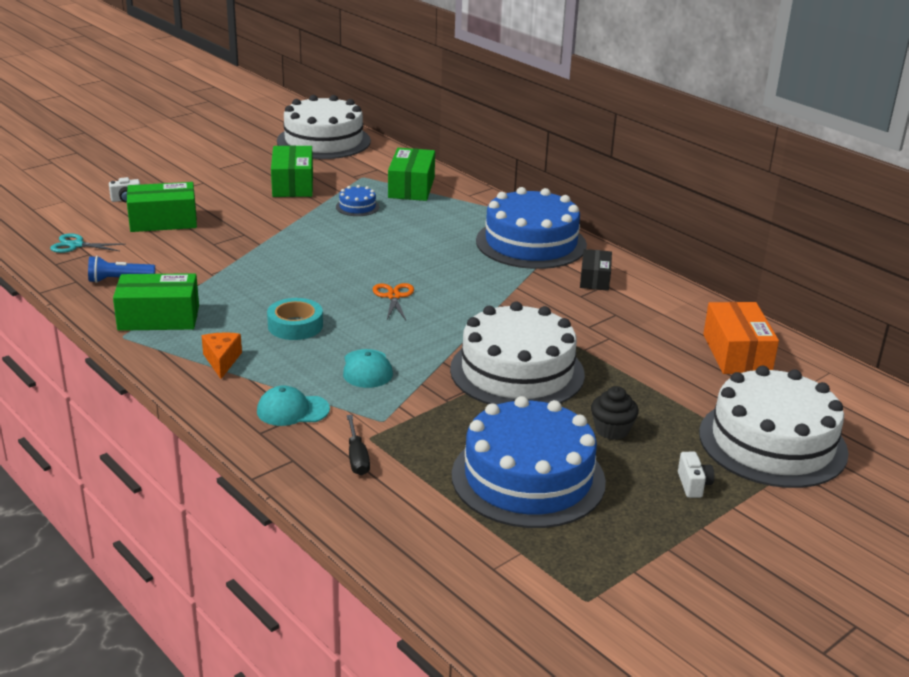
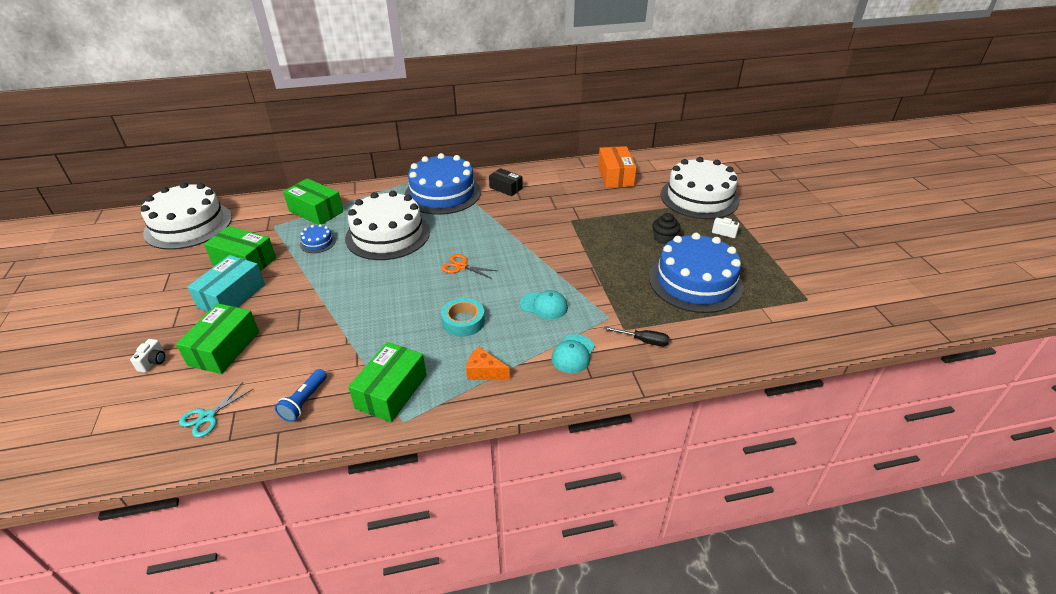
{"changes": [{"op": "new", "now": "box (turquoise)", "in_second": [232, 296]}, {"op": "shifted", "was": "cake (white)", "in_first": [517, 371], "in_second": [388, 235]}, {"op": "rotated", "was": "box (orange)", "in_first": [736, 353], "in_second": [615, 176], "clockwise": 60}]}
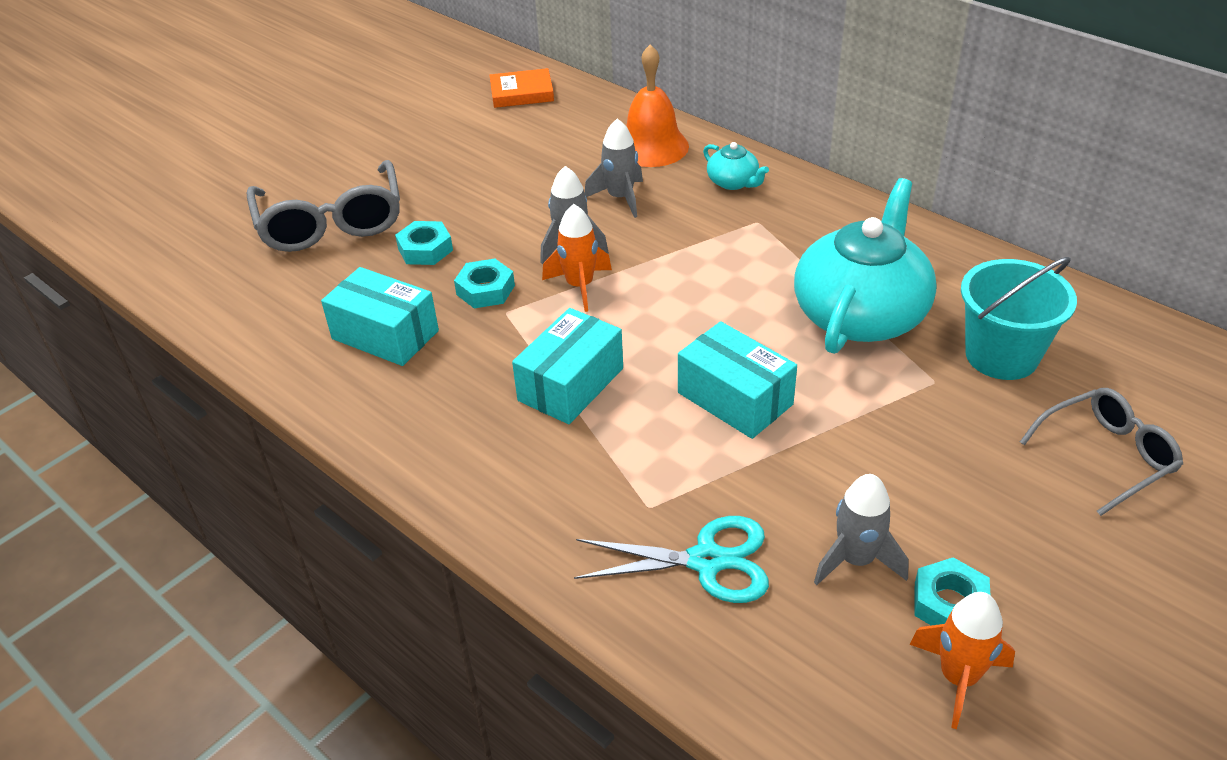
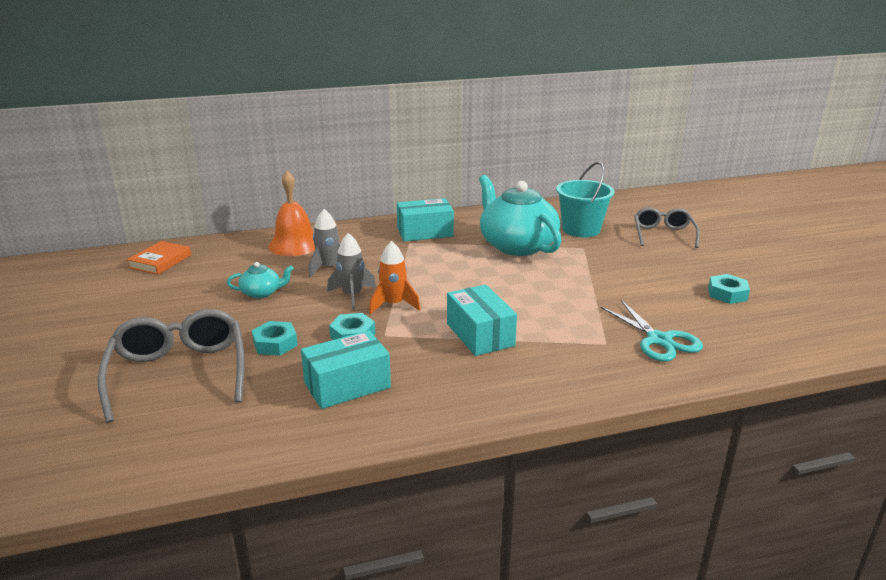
{"changes": [{"op": "gone", "was": "rocket (grey)", "in_first": [856, 560]}, {"op": "gone", "was": "rocket (orange)", "in_first": [958, 678]}, {"op": "shifted", "was": "box (turquoise)", "in_first": [735, 398], "in_second": [425, 232]}, {"op": "shifted", "was": "teapot (turquoise)", "in_first": [733, 182], "in_second": [262, 293]}, {"op": "rotated", "was": "glasses (grey)", "in_first": [331, 223], "in_second": [179, 372], "clockwise": -120}, {"op": "rotated", "was": "scissors (turquoise)", "in_first": [707, 561], "in_second": [659, 340], "clockwise": 120}]}
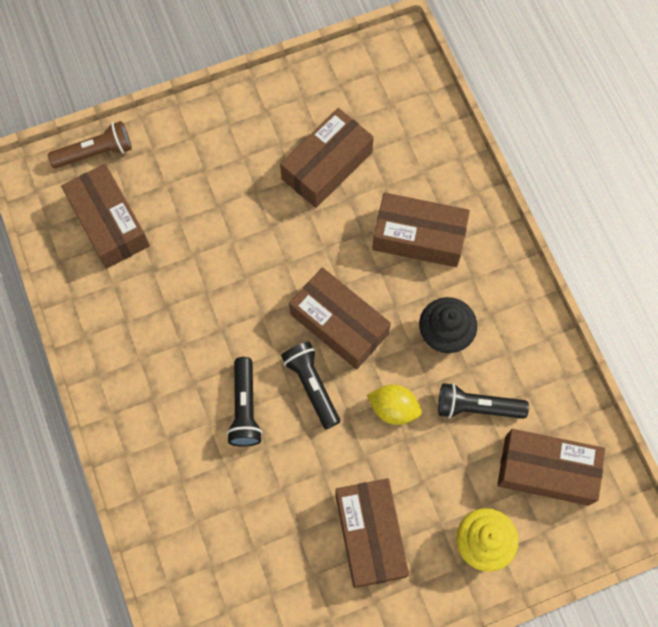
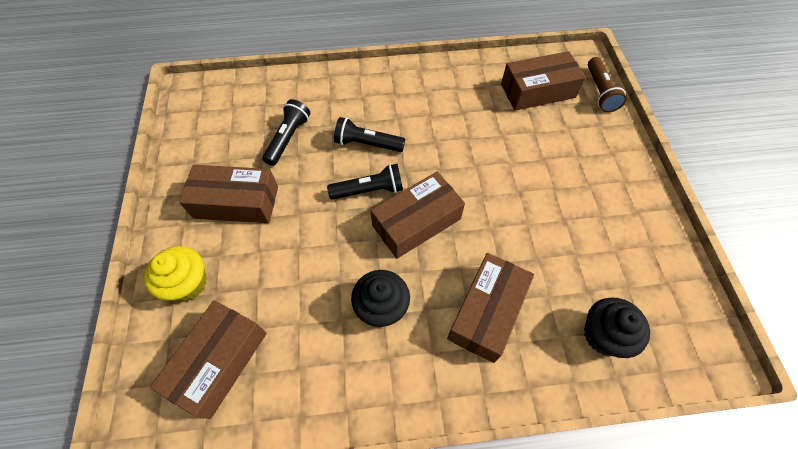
{"changes": [{"op": "gone", "was": "box (brown)", "in_first": [327, 165]}, {"op": "gone", "was": "lemon (yellow)", "in_first": [393, 408]}, {"op": "new", "now": "cupcake (black)", "in_second": [603, 335]}, {"op": "shifted", "was": "flashlight (black)", "in_first": [477, 407], "in_second": [288, 138]}]}
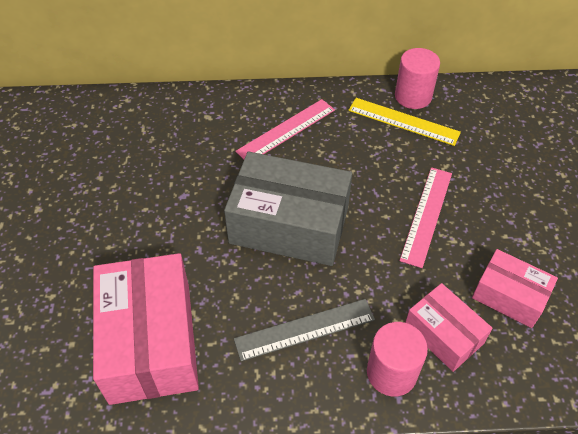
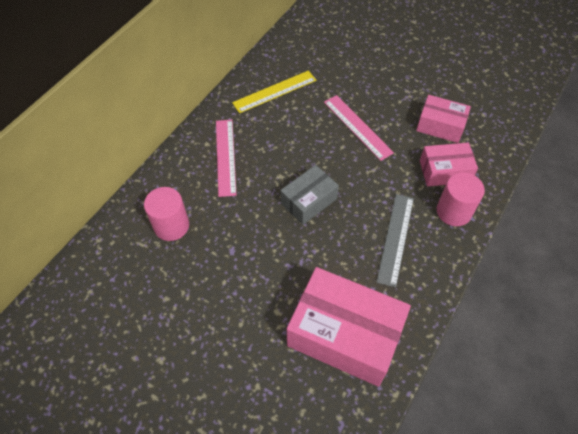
{"changes": [{"op": "shifted", "was": "cylinder (pink)", "in_first": [413, 96], "in_second": [171, 226]}, {"op": "rotated", "was": "box (pink)", "in_first": [509, 296], "in_second": [440, 126], "clockwise": 45}, {"op": "scaled", "was": "box (grey)", "in_first": [289, 224], "in_second": [309, 201], "ratio": 0.55}]}
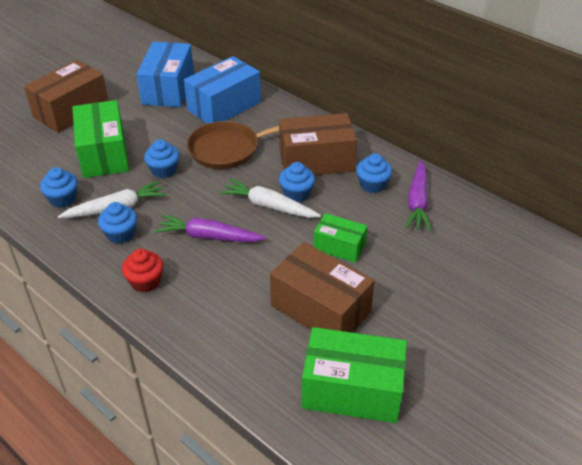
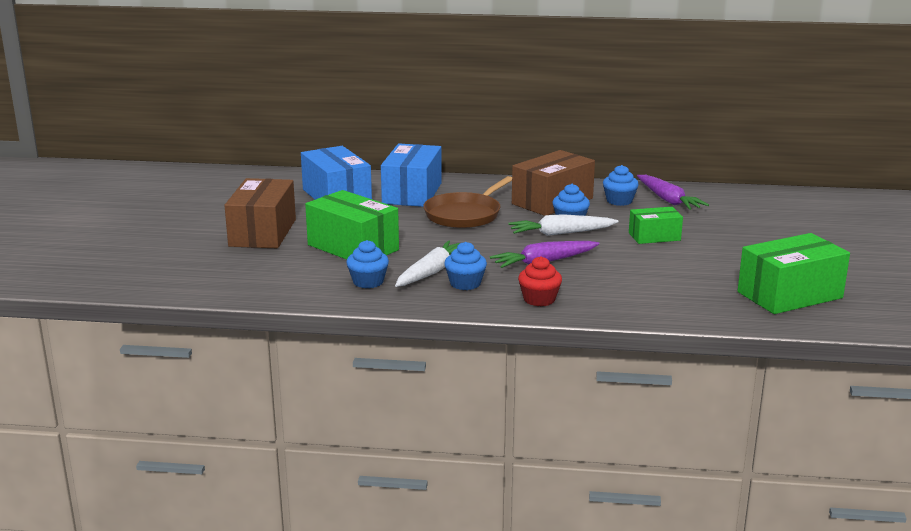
{"changes": [{"op": "gone", "was": "cupcake (blue)", "in_first": [164, 170]}, {"op": "gone", "was": "box (brown)", "in_first": [320, 309]}]}
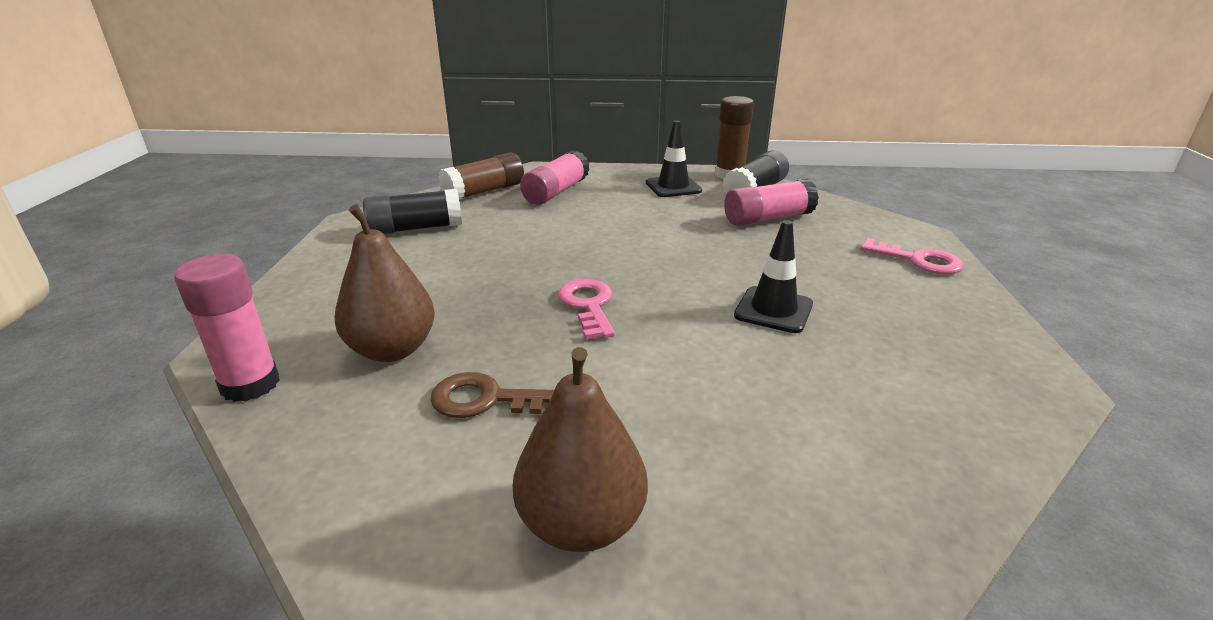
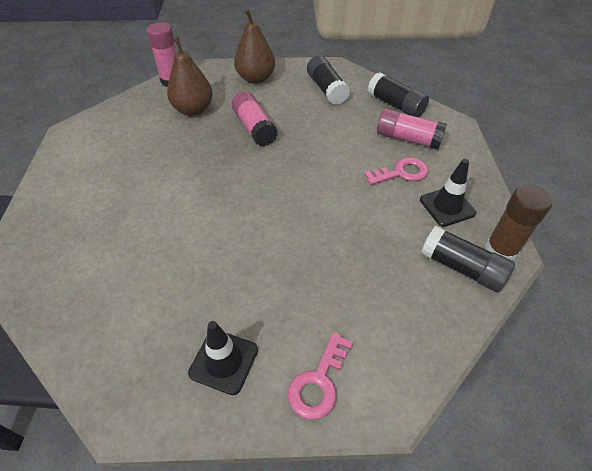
{"changes": [{"op": "gone", "was": "key (brown)", "in_first": [487, 400]}, {"op": "shifted", "was": "pear (brown)", "in_first": [581, 524], "in_second": [255, 78]}, {"op": "shifted", "was": "key (pink)", "in_first": [588, 305], "in_second": [401, 173]}, {"op": "shifted", "was": "glue stick (pink)", "in_first": [768, 218], "in_second": [254, 128]}, {"op": "shifted", "was": "traffic cone (black)", "in_first": [773, 310], "in_second": [224, 361]}, {"op": "repainted", "was": "glue stick (brown)", "now": "glue stick (black)", "in_first": [484, 192], "in_second": [395, 105]}]}
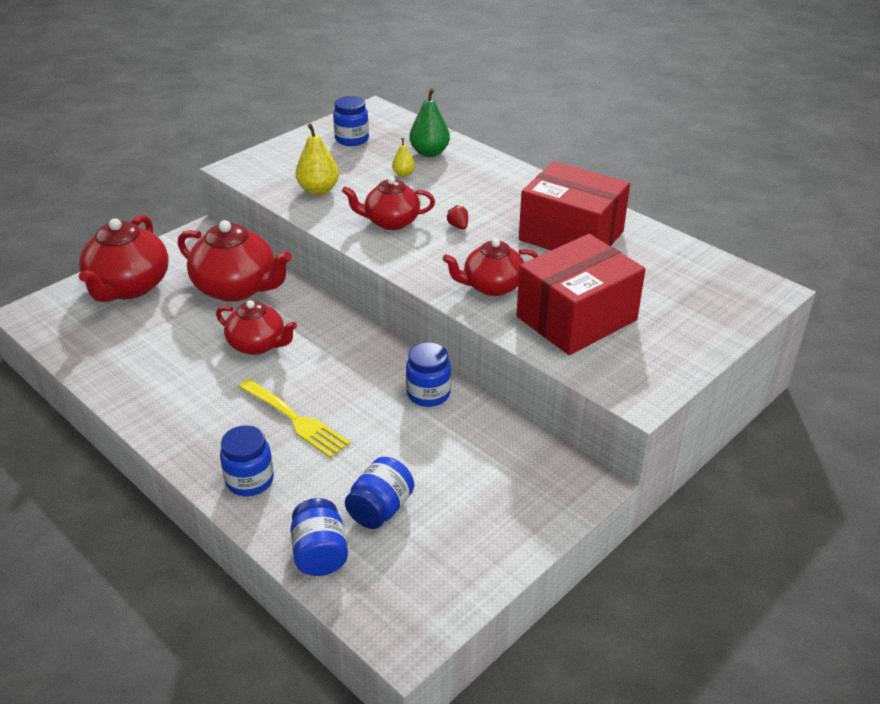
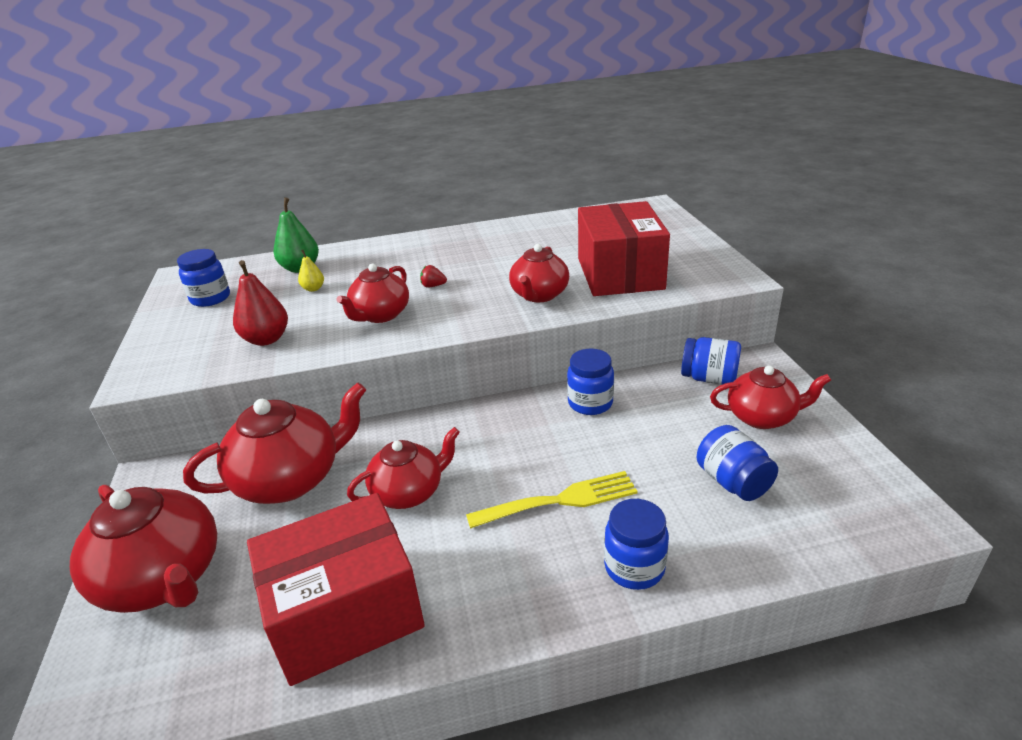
{"changes": [{"op": "new", "now": "teapot (red)", "in_second": [762, 417]}, {"op": "shifted", "was": "jar (blue)", "in_first": [320, 554], "in_second": [709, 378]}, {"op": "shifted", "was": "box (red)", "in_first": [571, 236], "in_second": [345, 612]}, {"op": "repainted", "was": "pear (yellow)", "now": "pear (red)", "in_first": [318, 190], "in_second": [266, 339]}]}
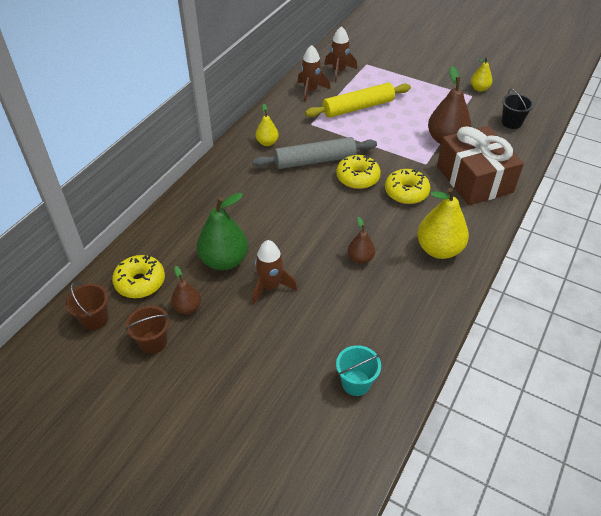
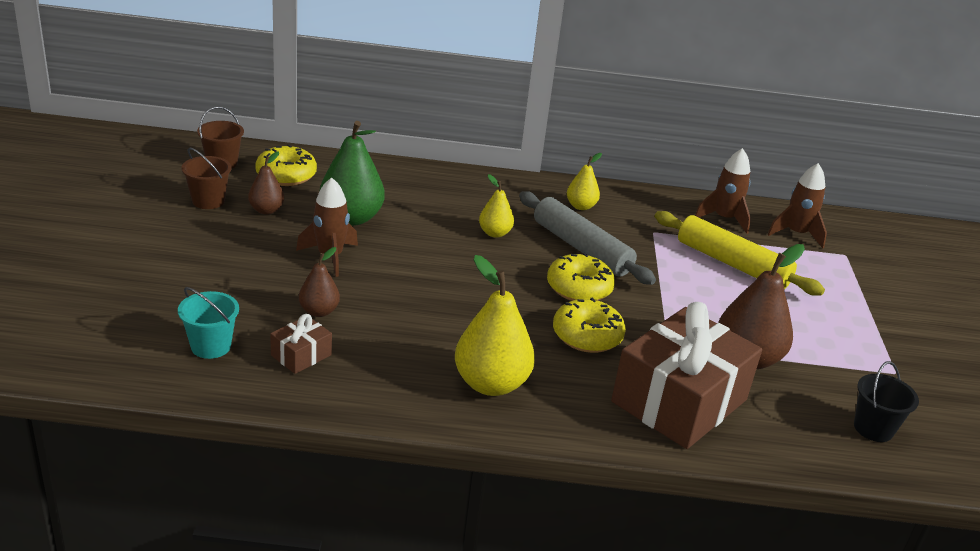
{"changes": [{"op": "new", "now": "gift (brown)", "in_second": [301, 355]}, {"op": "shifted", "was": "pear (brown)", "in_first": [360, 258], "in_second": [319, 311]}, {"op": "shifted", "was": "pear (yellow)", "in_first": [479, 89], "in_second": [495, 233]}]}
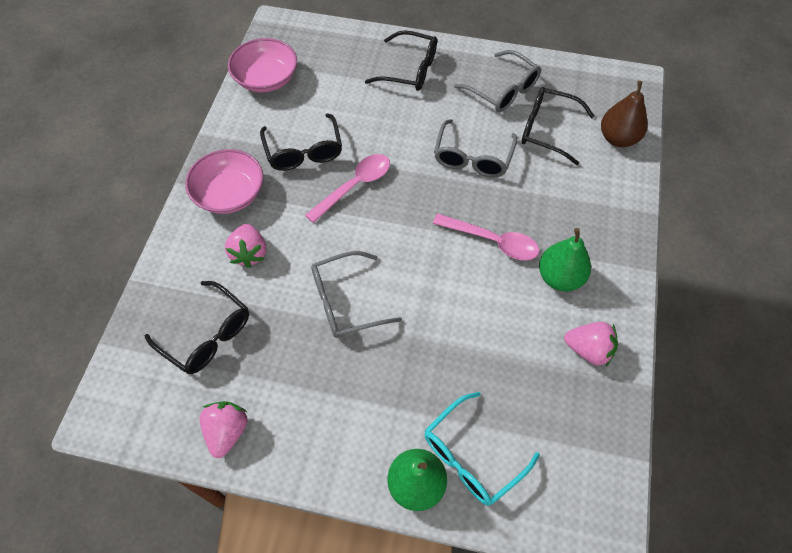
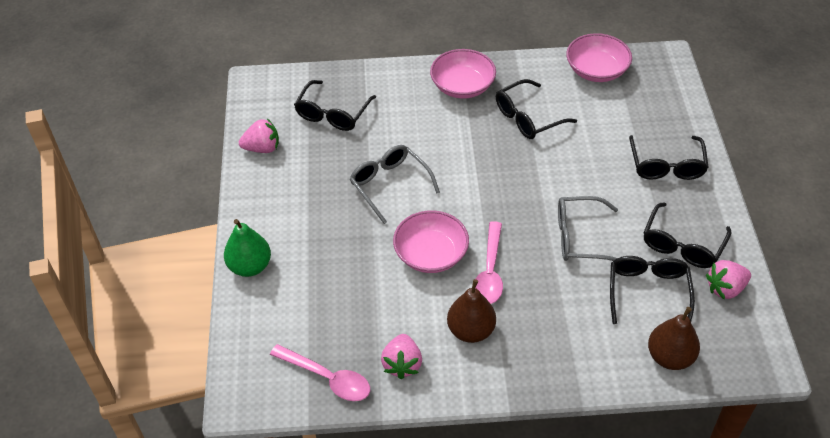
{"changes": [{"op": "gone", "was": "glasses (turquoise)", "in_first": [472, 456]}, {"op": "new", "now": "bowl (pink)", "in_second": [431, 254]}, {"op": "shifted", "was": "strawberry (pink)", "in_first": [249, 253], "in_second": [725, 288]}, {"op": "shifted", "was": "spoon (pink)", "in_first": [354, 186], "in_second": [327, 378]}, {"op": "repainted", "was": "glasses (grey)", "now": "glasses (black)", "in_first": [502, 90], "in_second": [682, 244]}, {"op": "repainted", "was": "pear (green)", "now": "pear (brown)", "in_first": [560, 277], "in_second": [471, 330]}]}
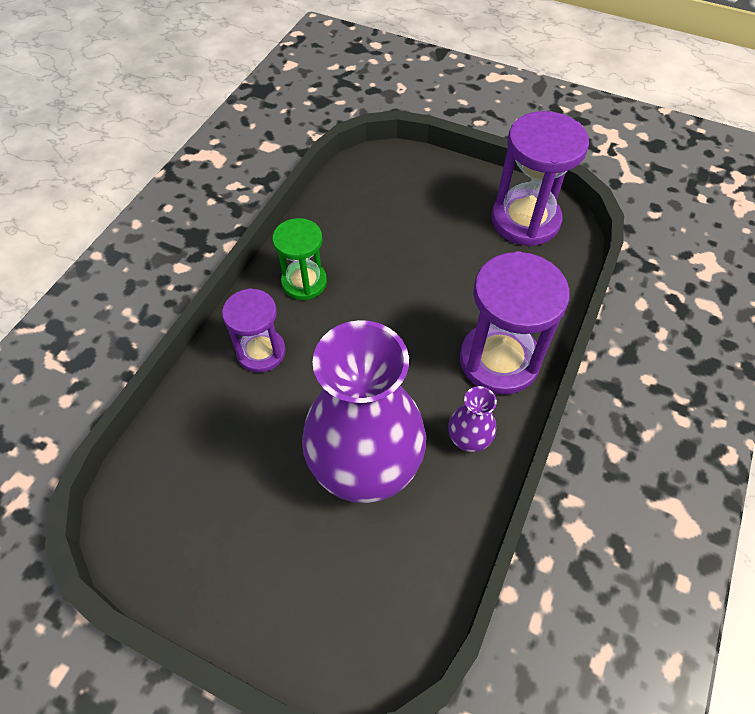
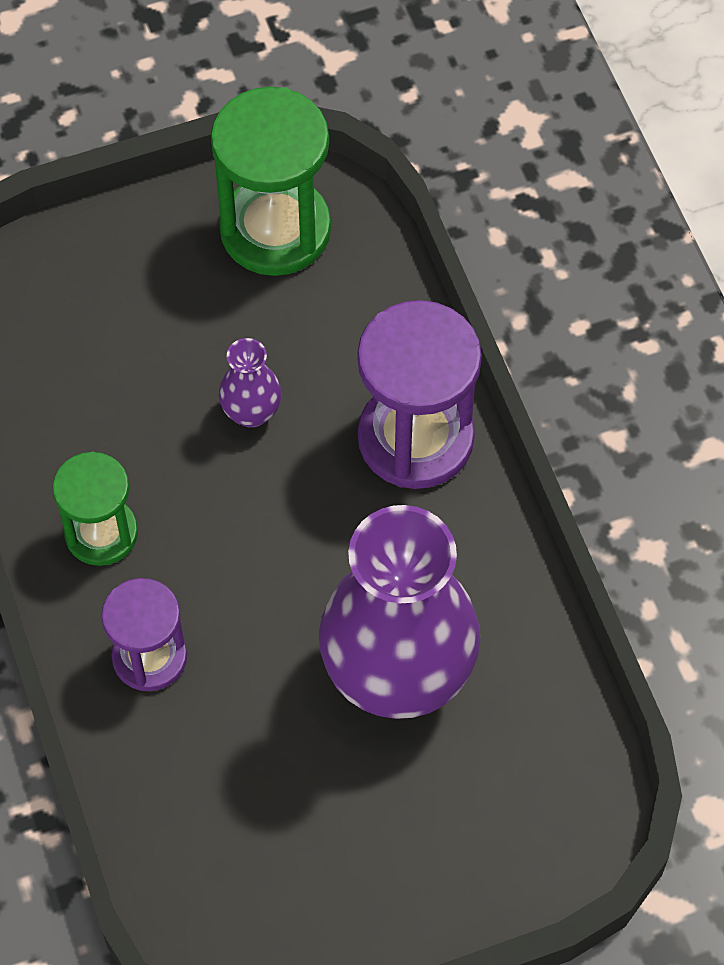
{"changes": [{"op": "shifted", "was": "vase (purple)", "in_first": [468, 440], "in_second": [251, 412]}, {"op": "repainted", "was": "hourglass (purple)", "now": "hourglass (green)", "in_first": [525, 220], "in_second": [275, 229]}]}
